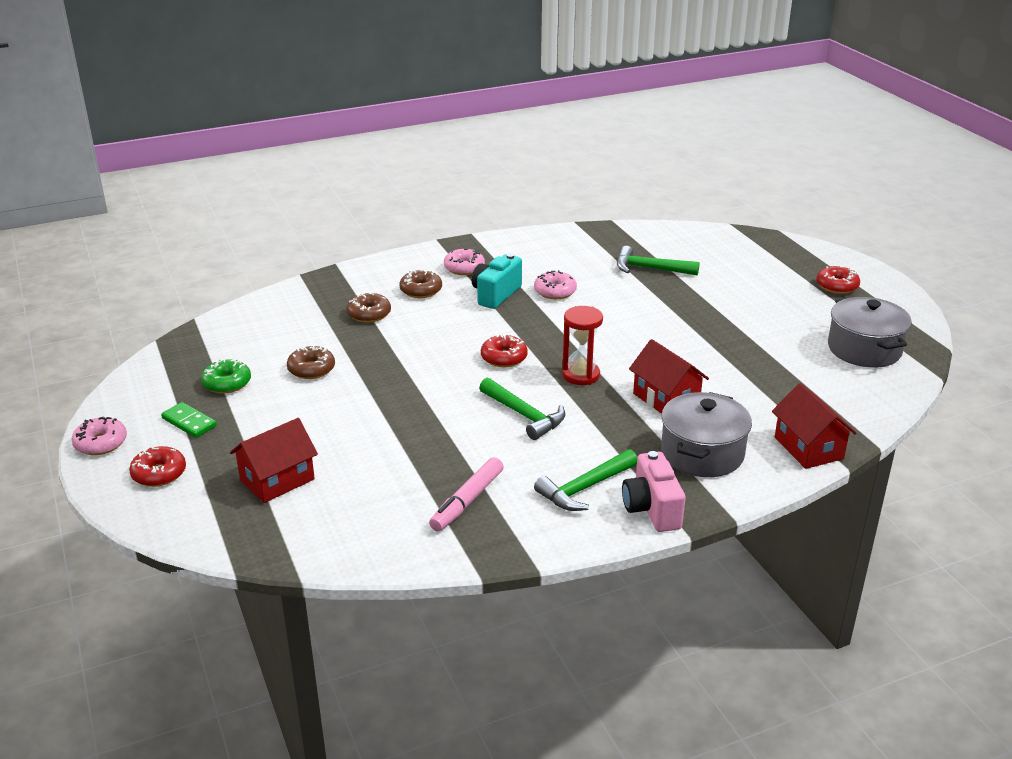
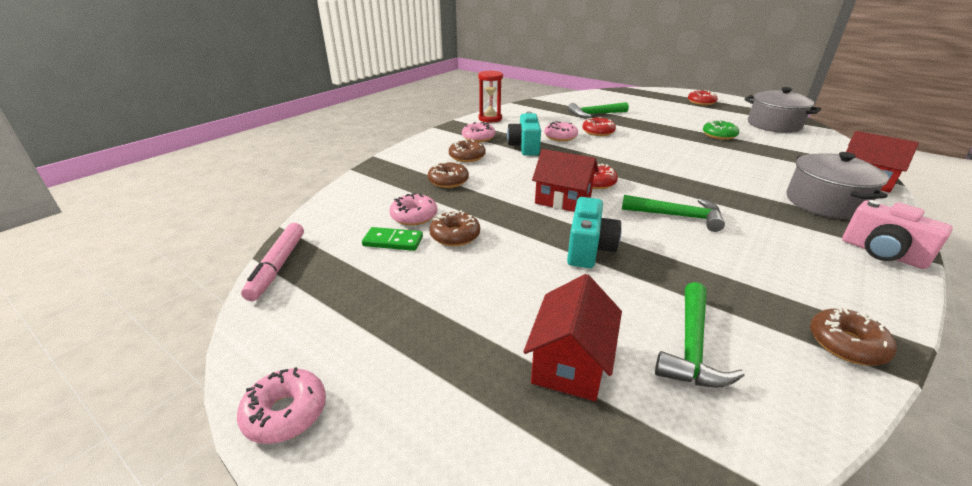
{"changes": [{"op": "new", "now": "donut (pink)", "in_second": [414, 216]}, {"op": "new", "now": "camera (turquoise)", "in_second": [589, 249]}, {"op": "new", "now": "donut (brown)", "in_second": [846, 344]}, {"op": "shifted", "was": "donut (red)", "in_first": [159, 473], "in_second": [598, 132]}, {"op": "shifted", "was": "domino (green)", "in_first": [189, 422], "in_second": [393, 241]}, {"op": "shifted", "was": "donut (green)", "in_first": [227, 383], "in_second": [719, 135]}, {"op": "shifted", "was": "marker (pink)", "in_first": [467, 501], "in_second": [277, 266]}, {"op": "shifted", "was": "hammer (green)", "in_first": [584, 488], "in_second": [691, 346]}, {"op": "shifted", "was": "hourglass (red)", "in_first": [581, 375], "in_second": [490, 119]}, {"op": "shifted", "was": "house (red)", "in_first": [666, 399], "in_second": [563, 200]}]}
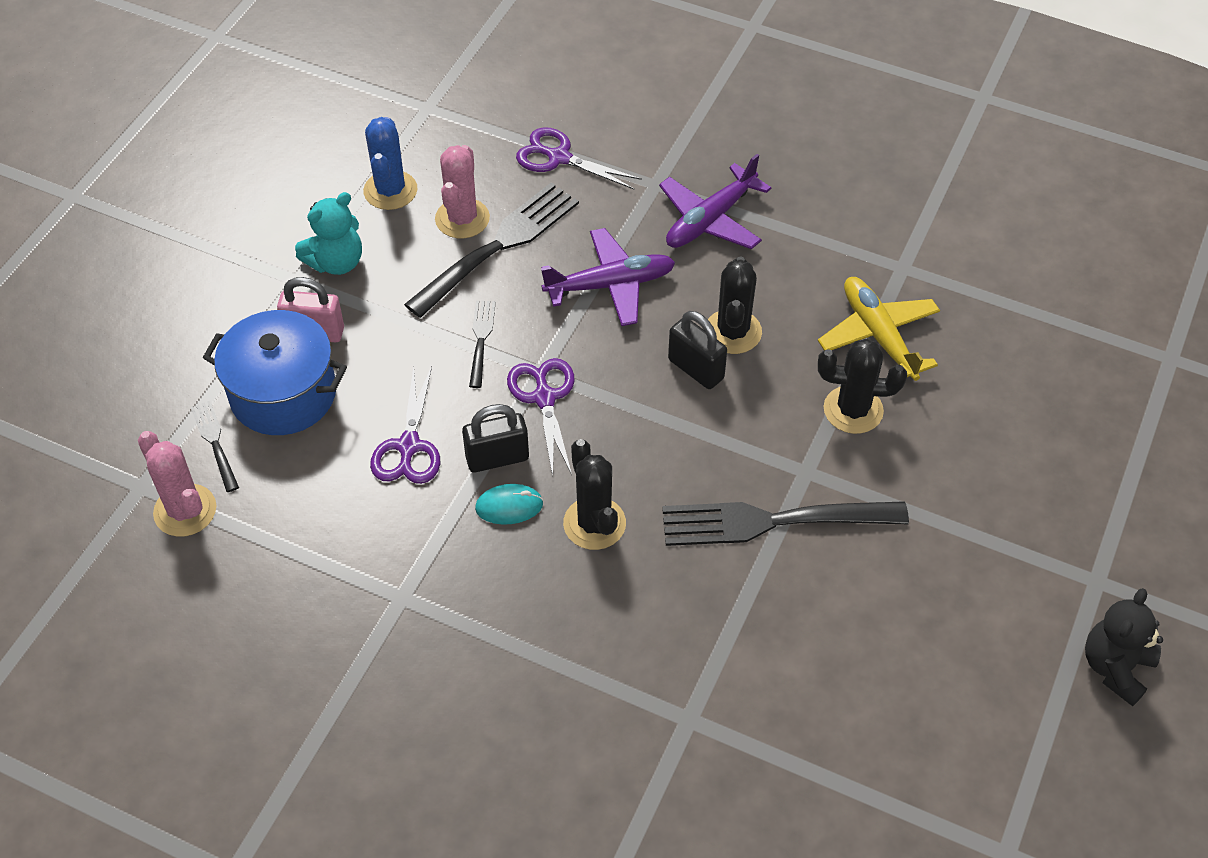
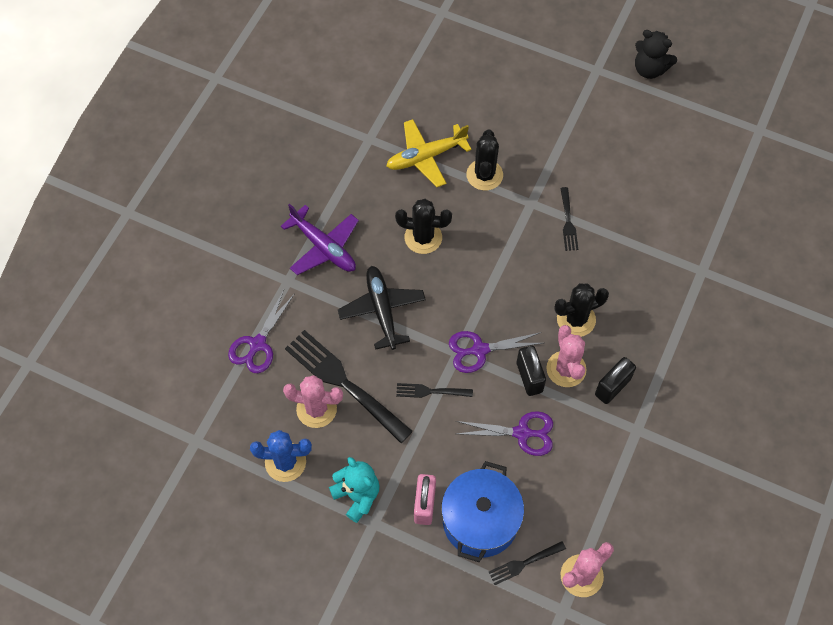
{"changes": [{"op": "shifted", "was": "padlock (black)", "in_first": [696, 369], "in_second": [612, 387]}, {"op": "swapped", "was": "mouse (turquoise)", "now": "cactus (pink)", "in_first": [509, 506], "in_second": [566, 369]}, {"op": "repainted", "was": "plane (purple)", "now": "plane (black)", "in_first": [610, 285], "in_second": [382, 310]}, {"op": "scaled", "was": "fork (black)", "in_first": [774, 521], "in_second": [568, 221], "ratio": 0.49}]}
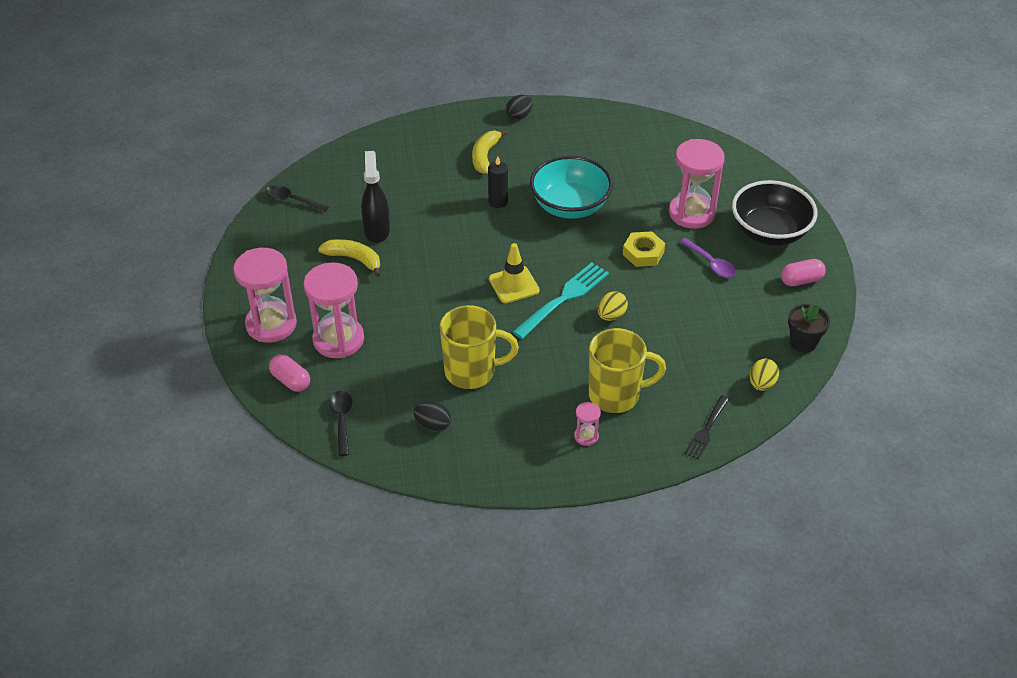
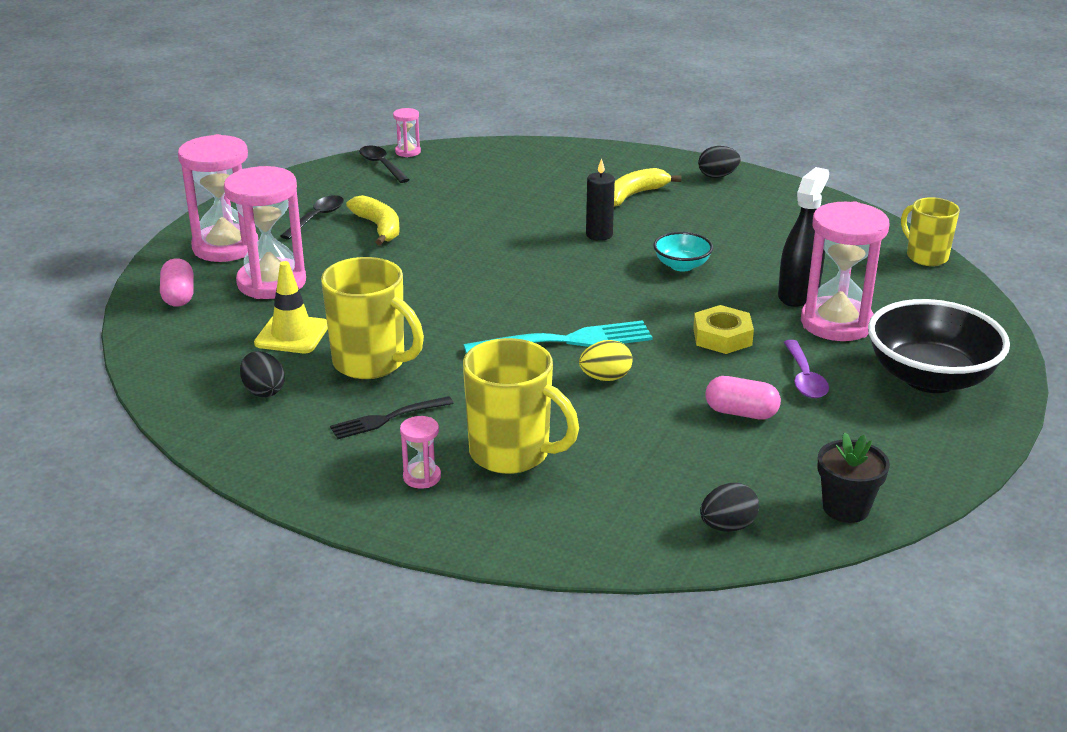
{"changes": [{"op": "new", "now": "hourglass (pink)", "in_second": [408, 152]}, {"op": "new", "now": "mug (yellow)", "in_second": [926, 257]}, {"op": "shifted", "was": "spoon (black)", "in_first": [342, 420], "in_second": [317, 218]}, {"op": "shifted", "was": "spray bottle (black)", "in_first": [377, 230], "in_second": [798, 294]}, {"op": "shifted", "was": "traffic cone (yellow)", "in_first": [514, 285], "in_second": [292, 334]}, {"op": "shifted", "was": "fork (black)", "in_first": [706, 429], "in_second": [388, 418]}, {"op": "shifted", "was": "capsule (pink)", "in_first": [801, 280], "in_second": [741, 413]}, {"op": "repainted", "was": "egg (yellow)", "now": "egg (black)", "in_first": [761, 384], "in_second": [727, 526]}, {"op": "scaled", "was": "bowl (turquoise)", "in_first": [570, 206], "in_second": [681, 265], "ratio": 0.5}]}
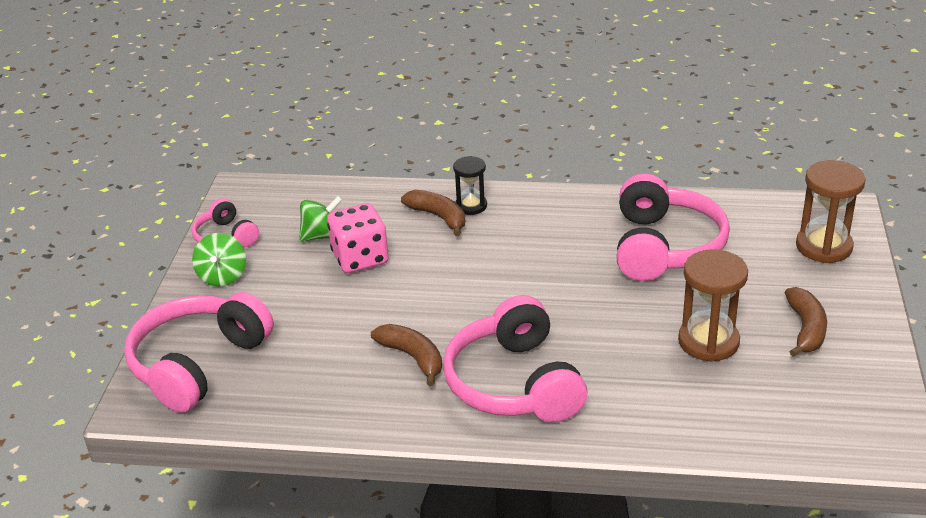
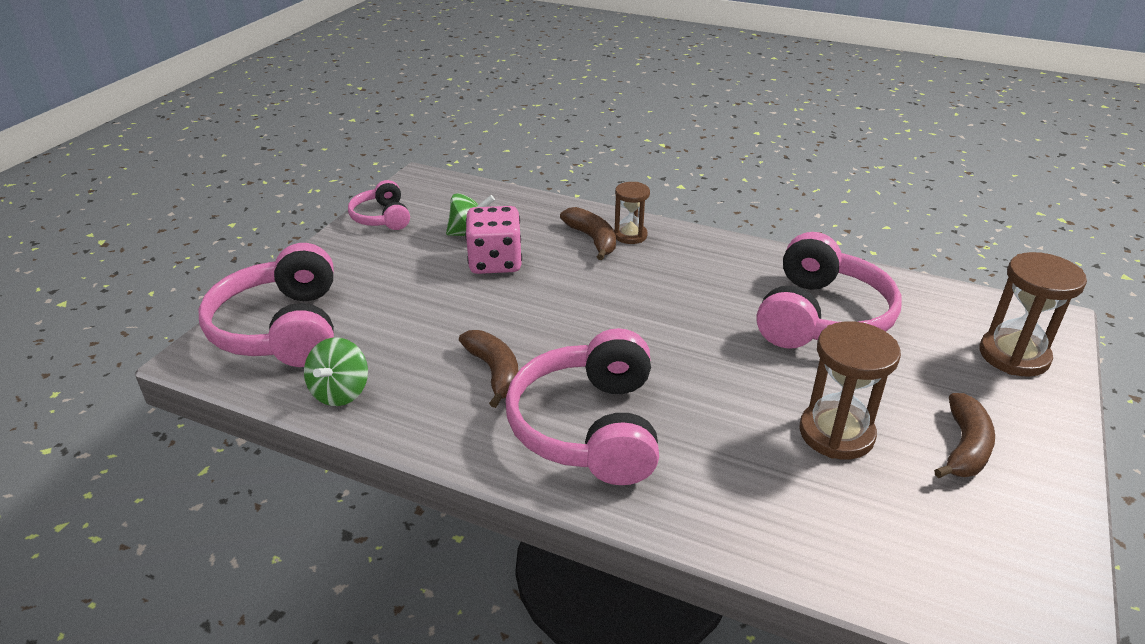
{"changes": [{"op": "shifted", "was": "spinning top (green)", "in_first": [222, 276], "in_second": [340, 392]}, {"op": "repainted", "was": "hourglass (black)", "now": "hourglass (brown)", "in_first": [471, 206], "in_second": [630, 235]}, {"op": "rotated", "was": "headphones (pink)", "in_first": [198, 364], "in_second": [282, 329], "clockwise": -60}]}
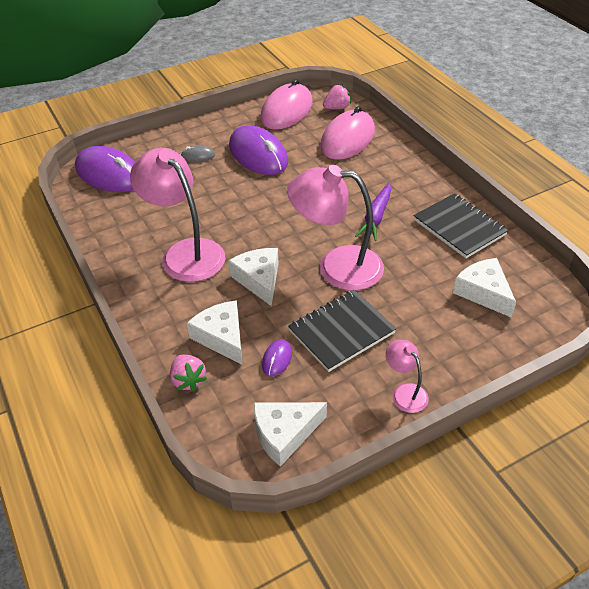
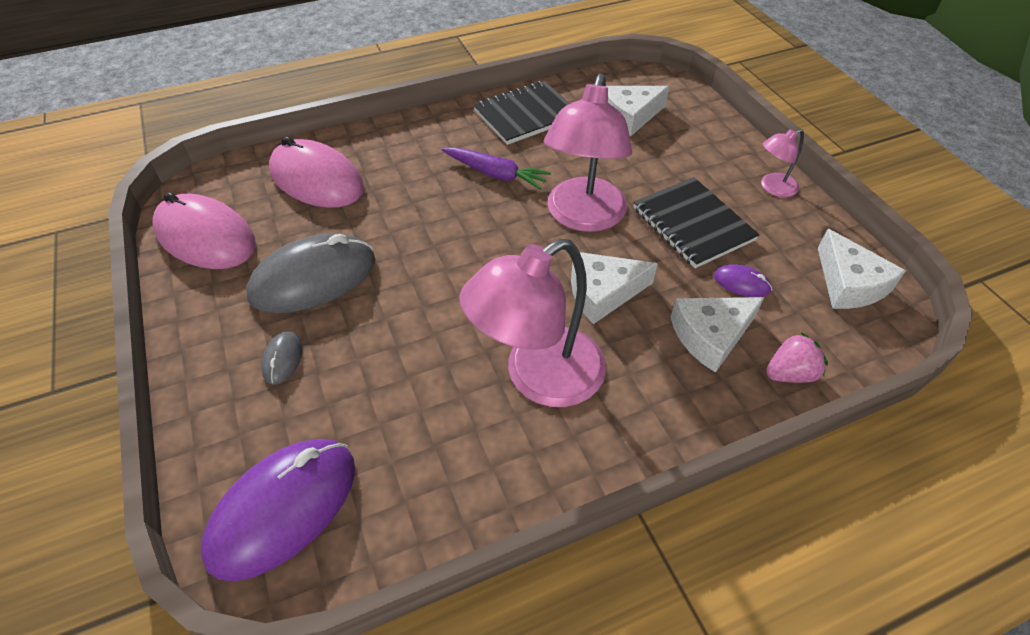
{"changes": [{"op": "gone", "was": "strawberry (pink)", "in_first": [336, 108]}, {"op": "repainted", "was": "mouse (purple)", "now": "mouse (grey)", "in_first": [258, 154], "in_second": [313, 278]}]}
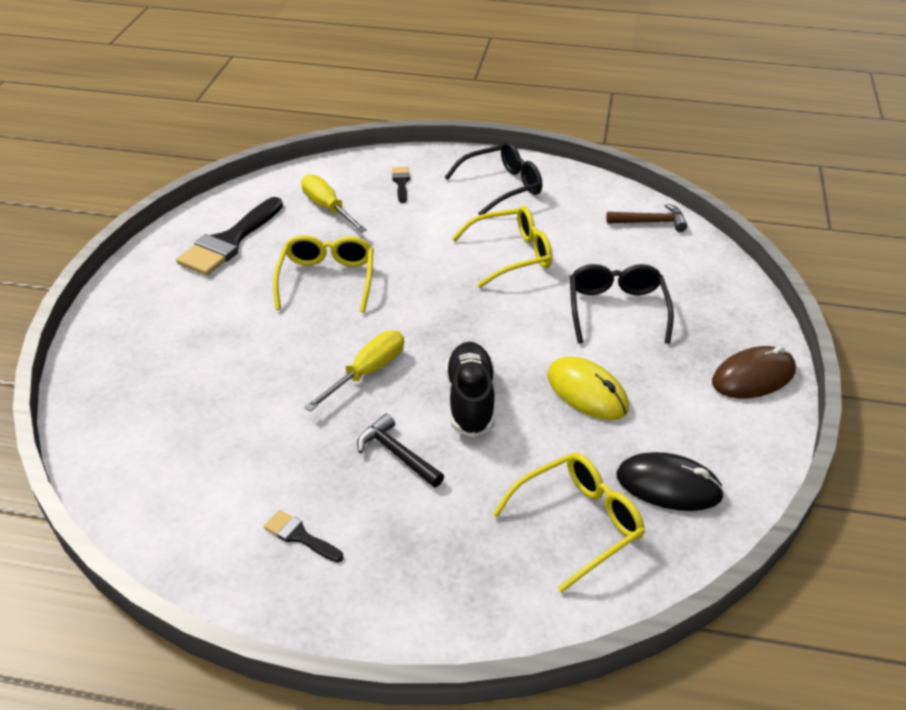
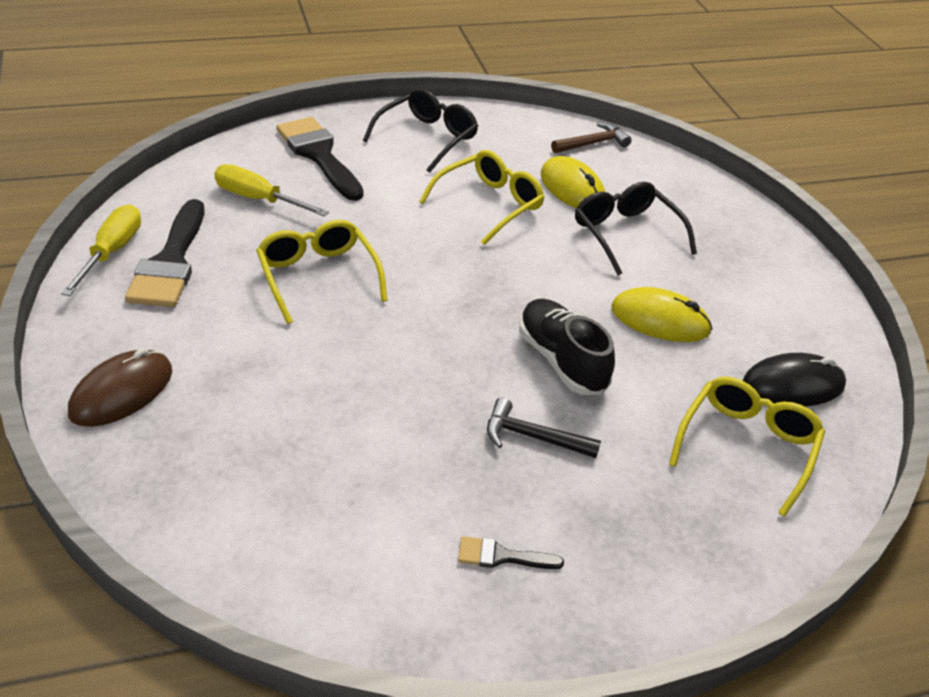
{"changes": [{"op": "new", "now": "mouse (yellow)", "in_second": [572, 188]}, {"op": "shifted", "was": "screwdriver (yellow)", "in_first": [367, 372], "in_second": [111, 252]}, {"op": "shifted", "was": "mouse (brown)", "in_first": [753, 377], "in_second": [121, 392]}, {"op": "scaled", "was": "brush (black)", "in_first": [401, 182], "in_second": [318, 155], "ratio": 2.1}]}
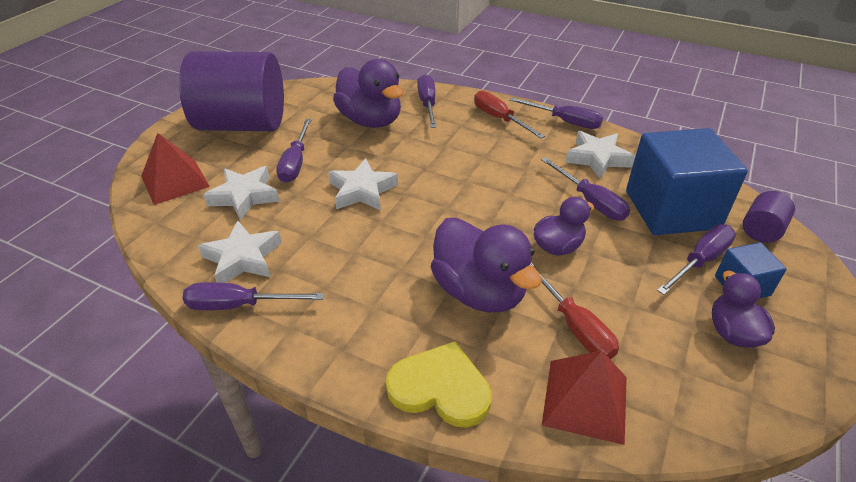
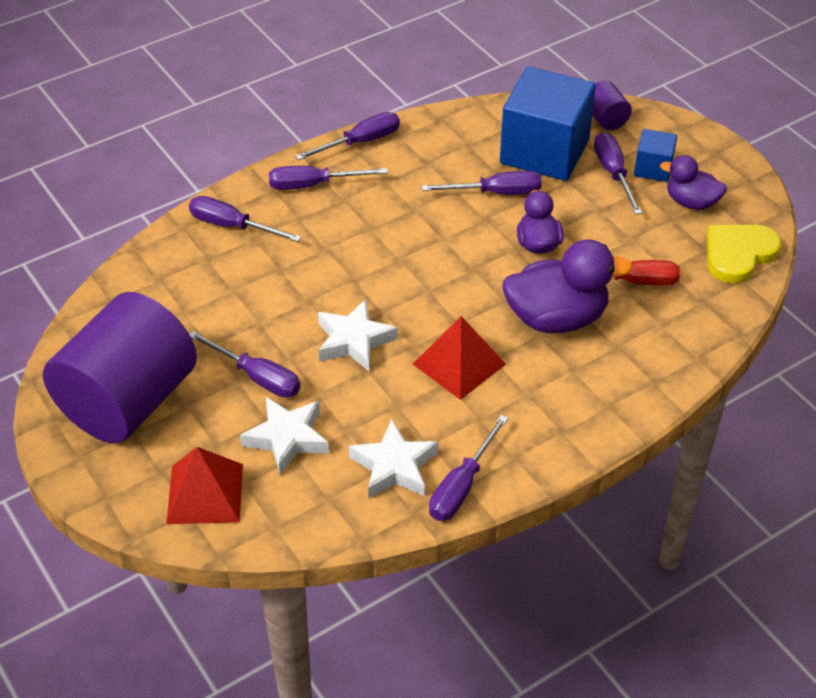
{"changes": [{"op": "gone", "was": "duck (purple)", "in_first": [370, 121]}, {"op": "gone", "was": "star (white)", "in_first": [597, 158]}, {"op": "shifted", "was": "heart (yellow)", "in_first": [440, 388], "in_second": [738, 254]}, {"op": "shifted", "was": "pyramid (red)", "in_first": [585, 400], "in_second": [459, 363]}, {"op": "repainted", "was": "screwdriver (red)", "now": "screwdriver (purple)", "in_first": [499, 119], "in_second": [313, 185]}]}
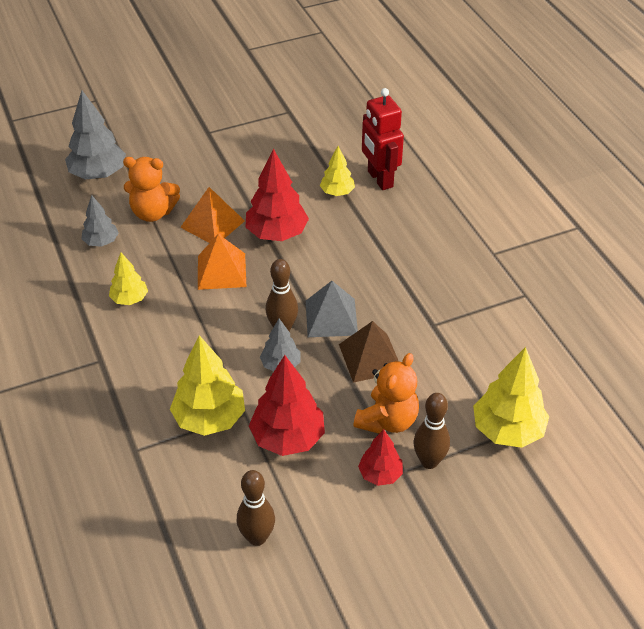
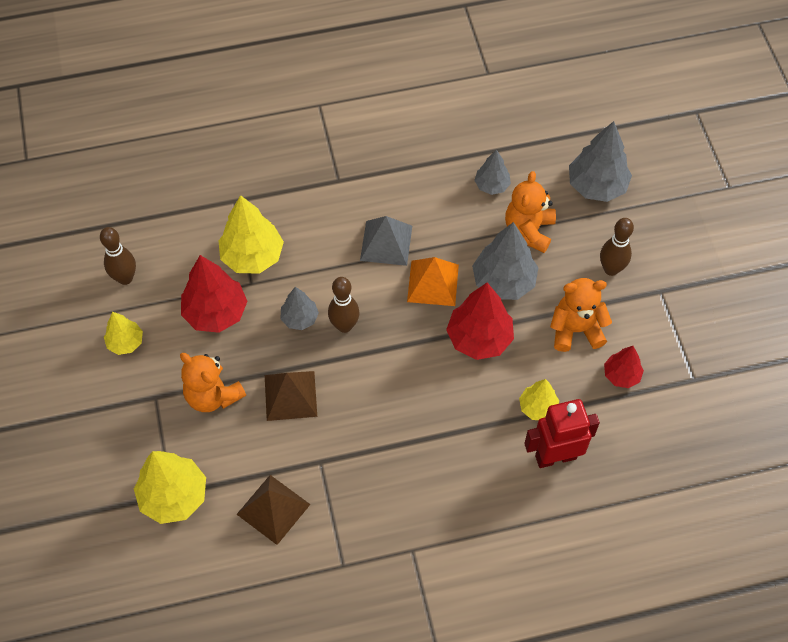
{"changes": [{"op": "new", "now": "pyramid (brown)", "in_second": [273, 509]}, {"op": "new", "now": "teddy bear (orange)", "in_second": [576, 330]}, {"op": "shifted", "was": "tree (yellow)", "in_first": [129, 299], "in_second": [125, 342]}, {"op": "shifted", "was": "pyramid (grey)", "in_first": [331, 317], "in_second": [386, 243]}, {"op": "shifted", "was": "tree (red)", "in_first": [380, 474], "in_second": [621, 375]}, {"op": "shifted", "was": "bowling pin (brown)", "in_first": [429, 461], "in_second": [611, 269]}, {"op": "swapped", "was": "pyramid (orange)", "now": "tree (grey)", "in_first": [212, 224], "in_second": [503, 281]}]}
